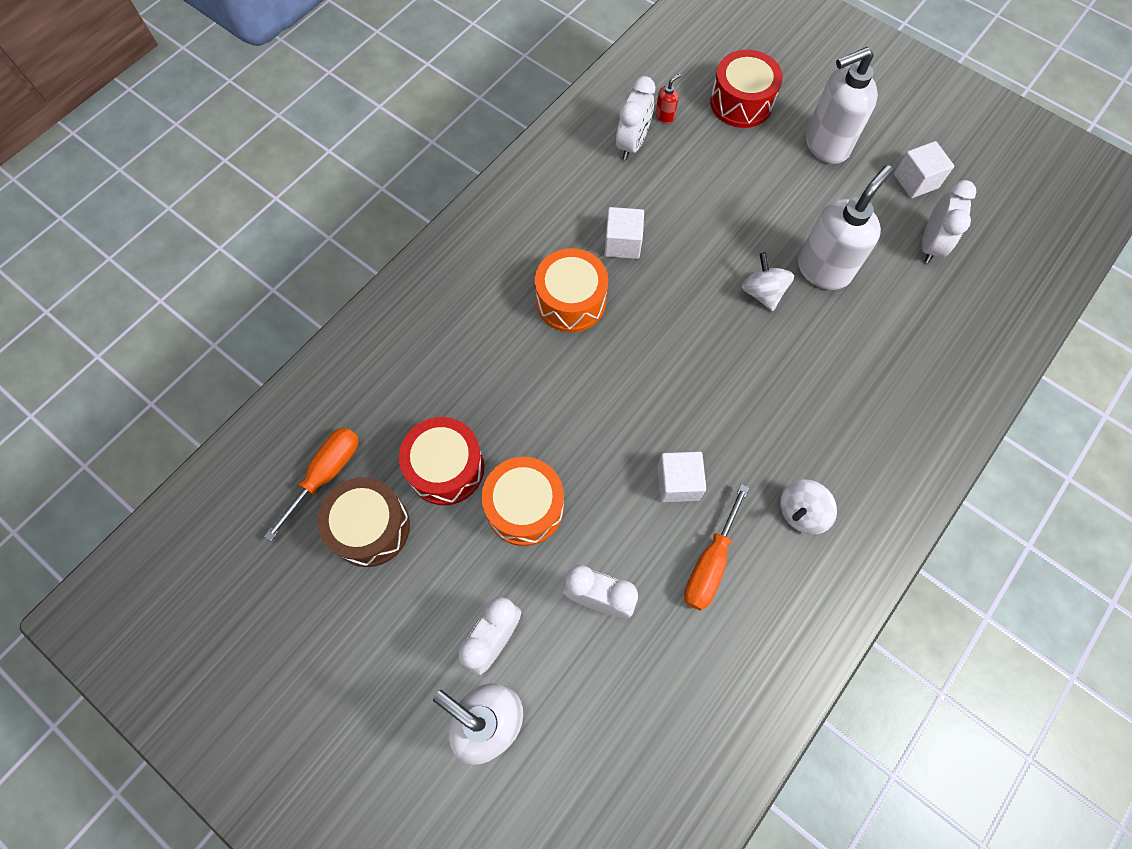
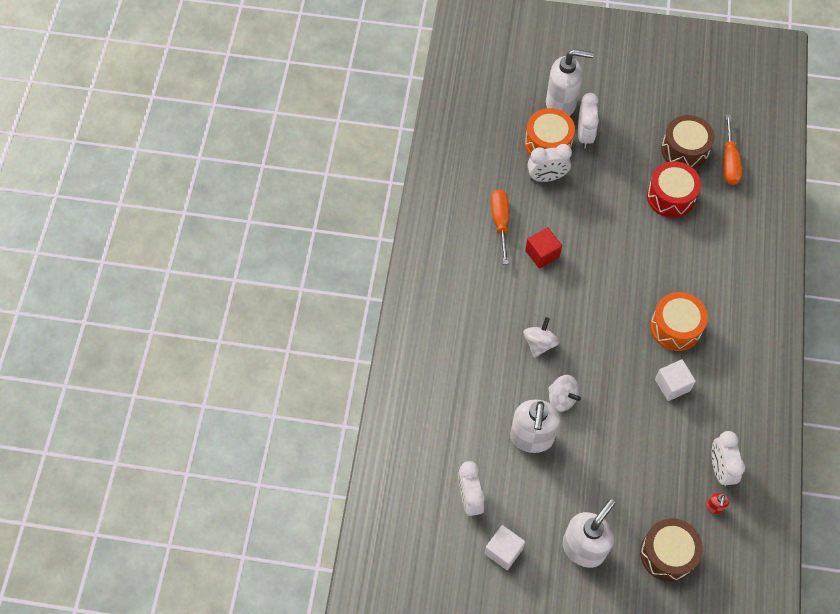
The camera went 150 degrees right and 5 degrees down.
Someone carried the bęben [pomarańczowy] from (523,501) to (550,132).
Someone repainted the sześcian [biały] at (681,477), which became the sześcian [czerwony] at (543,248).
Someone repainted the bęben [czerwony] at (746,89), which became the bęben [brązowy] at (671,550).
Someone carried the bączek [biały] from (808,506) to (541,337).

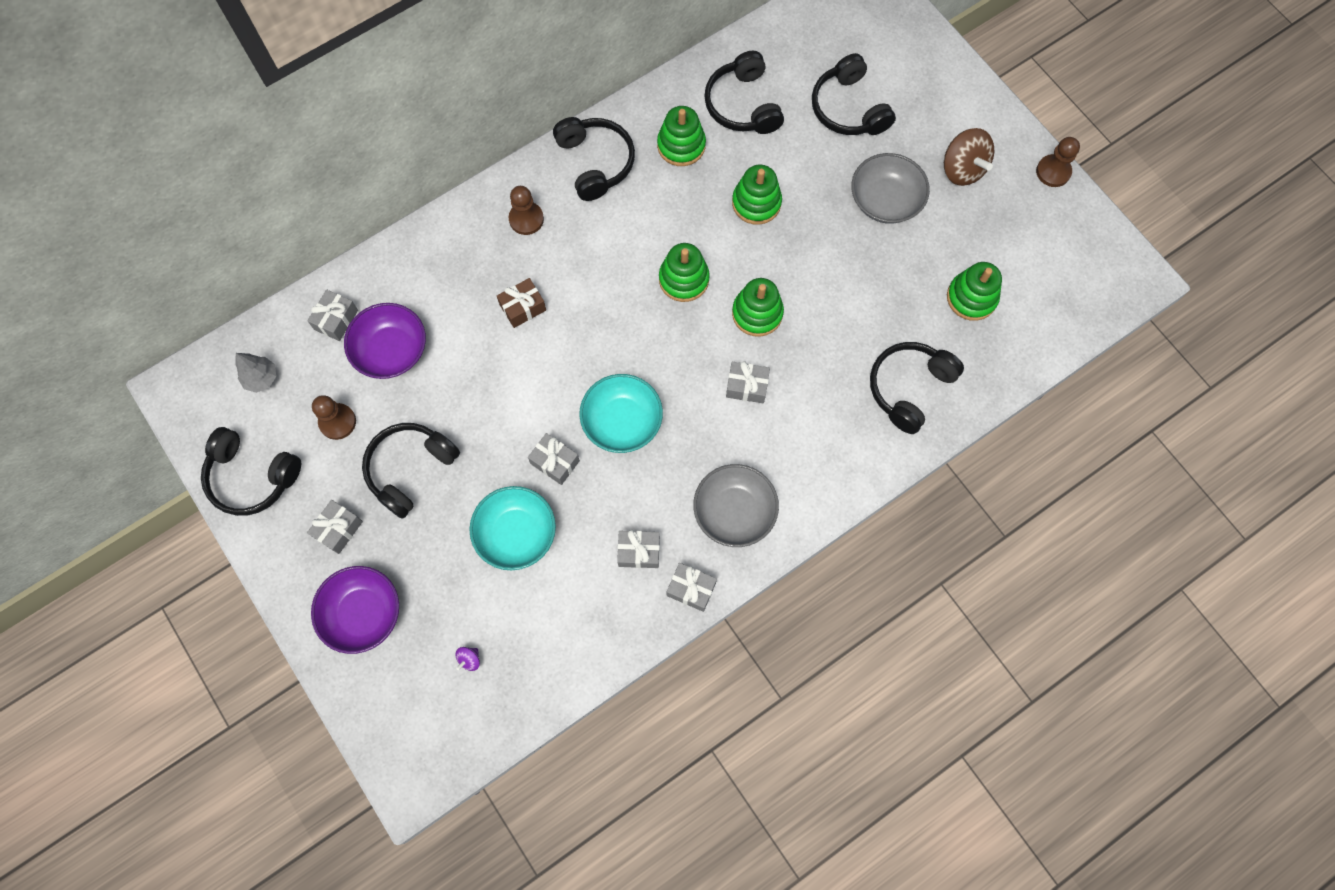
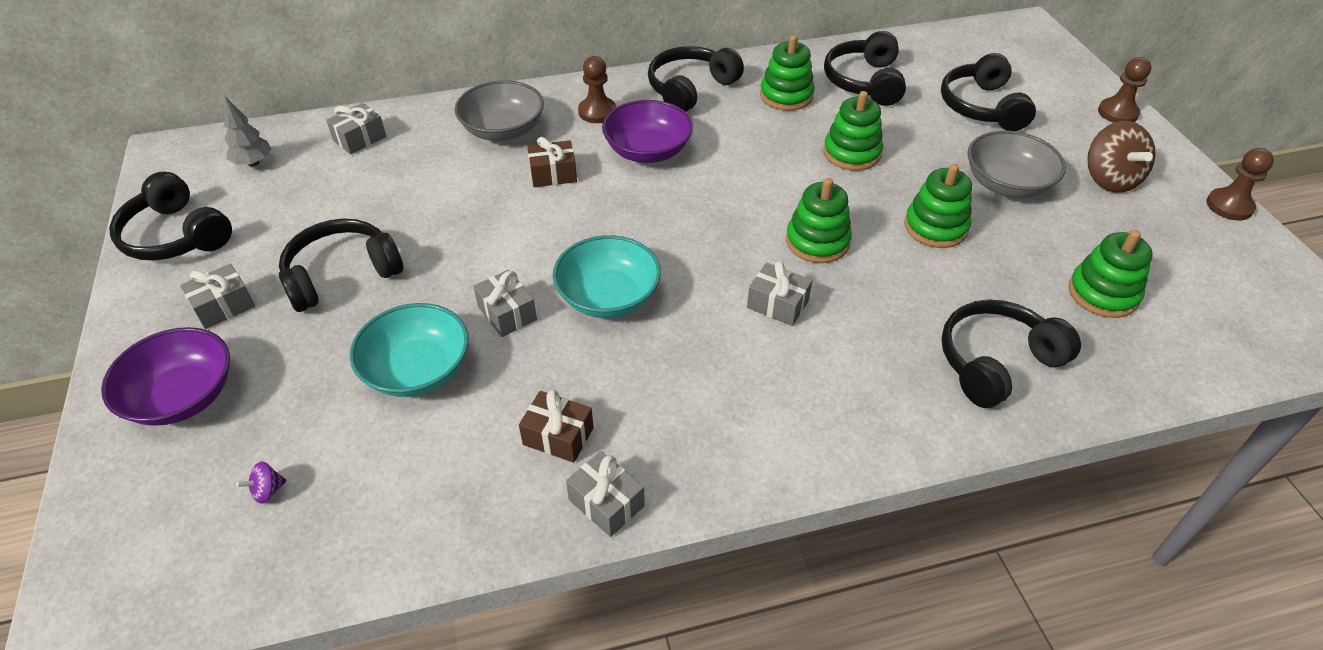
The camera went 20 degrees right and 25 degrees down.
Someone carried the pionek [brązowy] from (334,417) to (1124,90).
Someone carried the miska [fioletowy] from (385,341) to (647,131).
Someone rotated the słuchawki [czarny] at (594,159) by 135 degrees counterclockwise.
Someone repainted the prezent [szary] at (638,549), which became the prezent [brązowy] at (556,426).
Someone carried the zabawka nakładanka [zielony] from (684,272) to (938,206).
Someone carried the miska [szary] from (736,505) to (499,110).

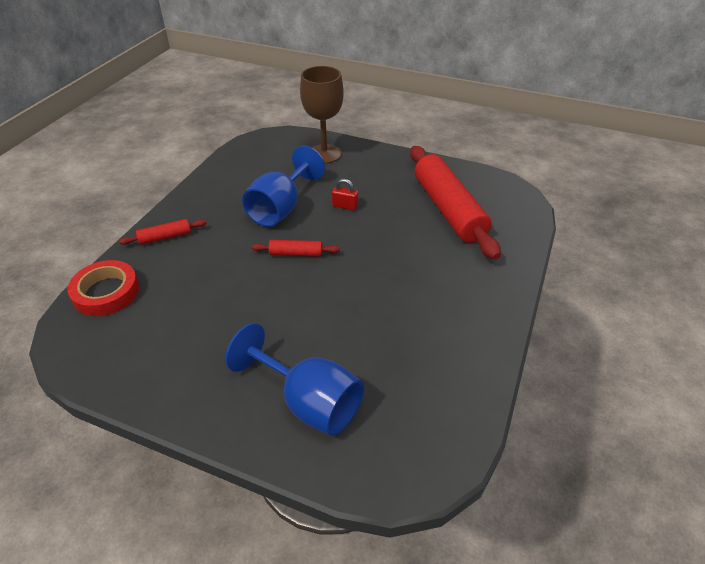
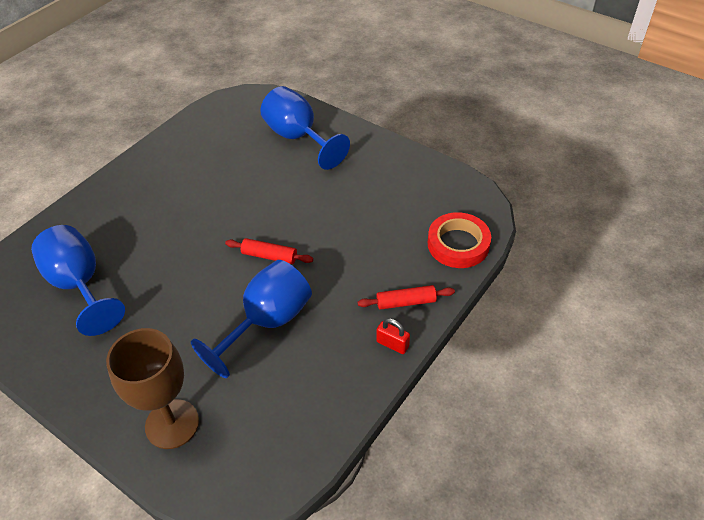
The camera went 165 degrees left and 5 degrees up.
Someone carried the kłódka [czerwony] from (345,194) to (393,336).
Someone swapped the wałek do ciasta [czerwony] at (455,203) for the kielich [niebieski] at (78,280).

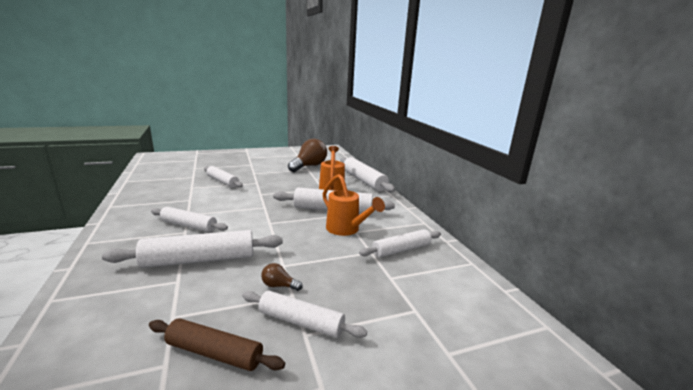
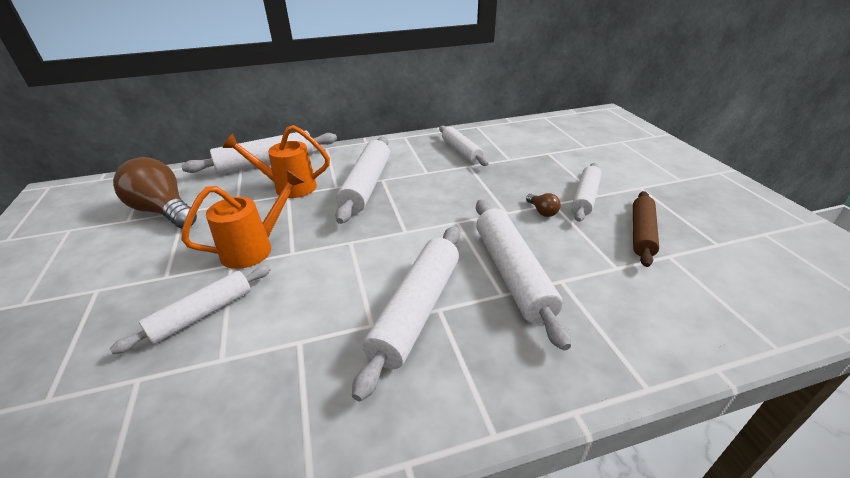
The camera went 85 degrees left and 15 degrees up.
Someone scaled the wałek do ciasta [biały] at (189,219) by 1.52.
Someone rotated the żarówka [brązowy] at (282,277) by 45 degrees counterclockwise.
Someone carried the konewka [pomarańczowy] from (354,205) to (242,219).

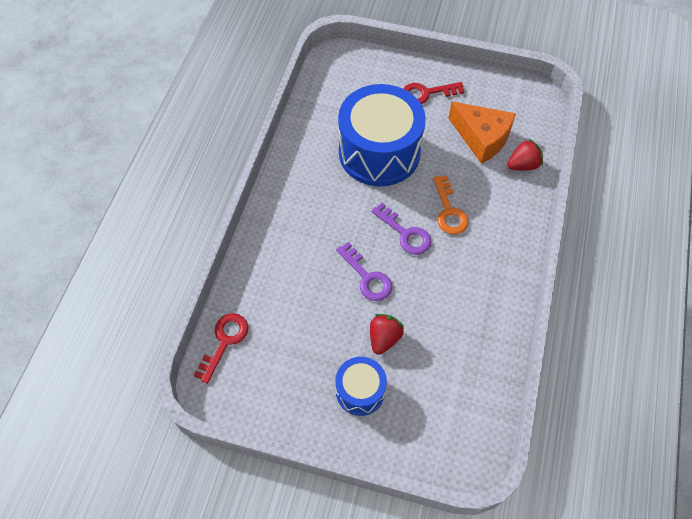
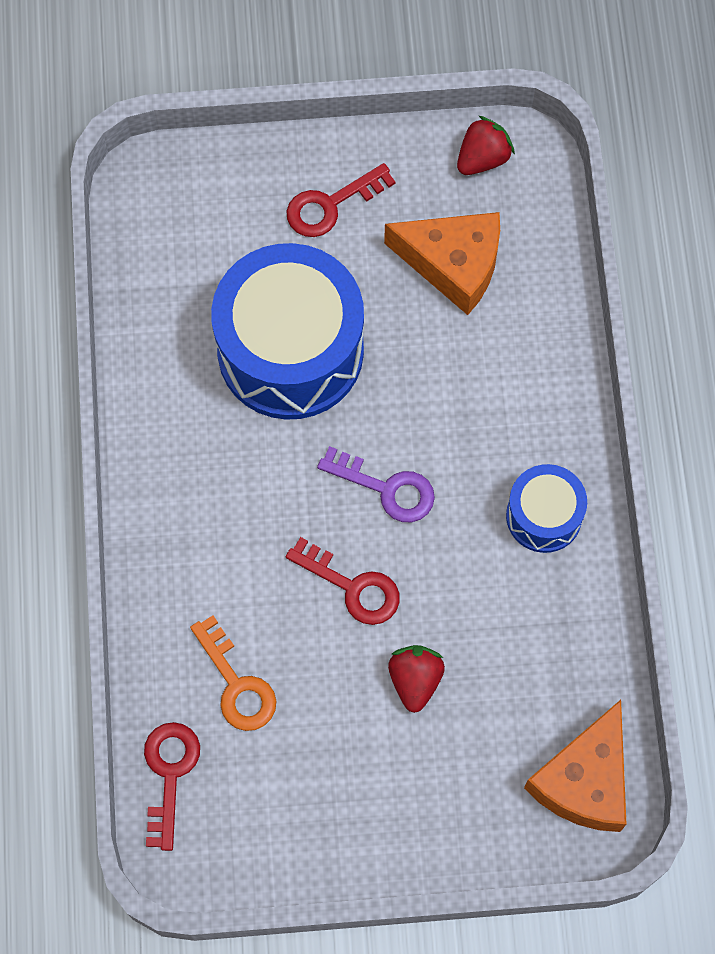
The camera went 20 degrees left and 10 degrees up.
Someone carried the bęben [niebieski] from (361,386) to (546,508).
Someone repainted the klucz [fioletowy] at (364,271), which became the klucz [czerwony] at (343,581).
Someone carried the klucz [pomarańczowy] from (451,205) to (233,673).
Someone carried the truskawka [czerwony] from (525,154) to (486,145).
Someone put down the ser [pomarańczowy] at (575,766).

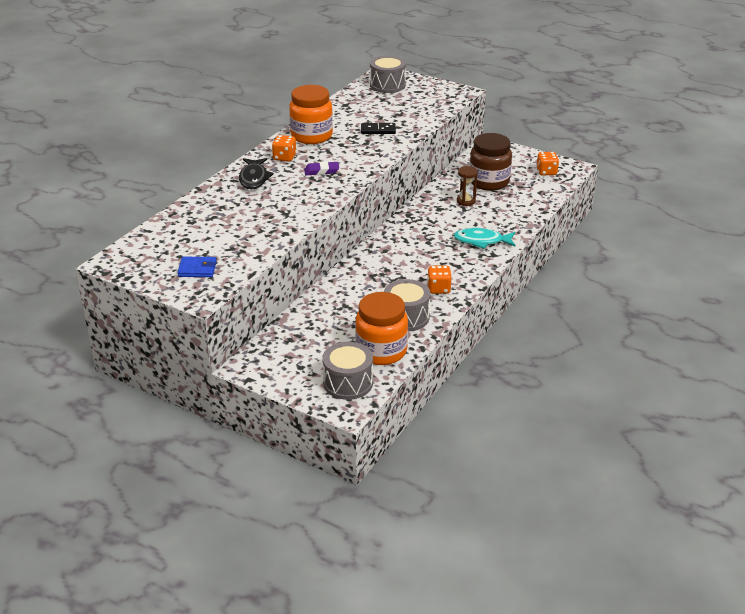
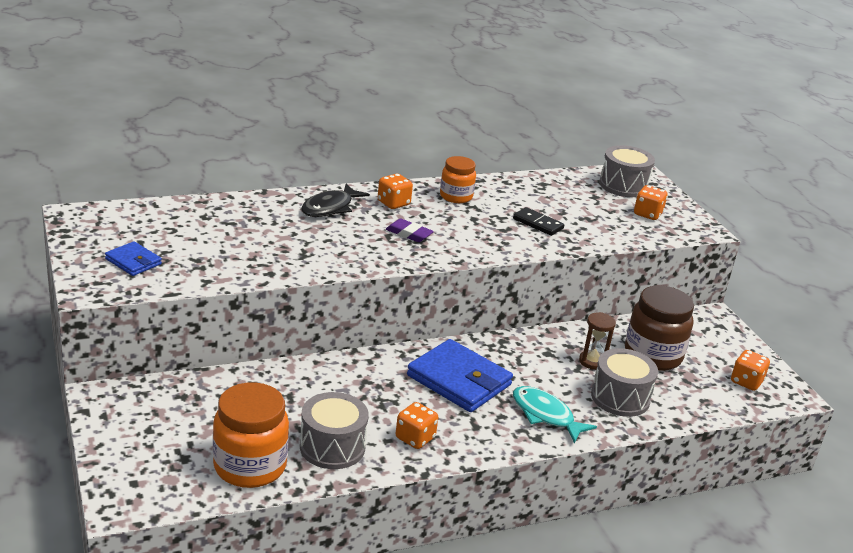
The camera went 35 degrees right and 5 degrees down.
Someone scaled the słoik [pomarańczowy] at (311,114) by 0.61.
Someone carried the bęben [szary] from (348,371) to (624,382).
Someone put down the portfel [niebieski] at (460,375).
Someone put down the kostka do gry [pomarańczowy] at (651,202).

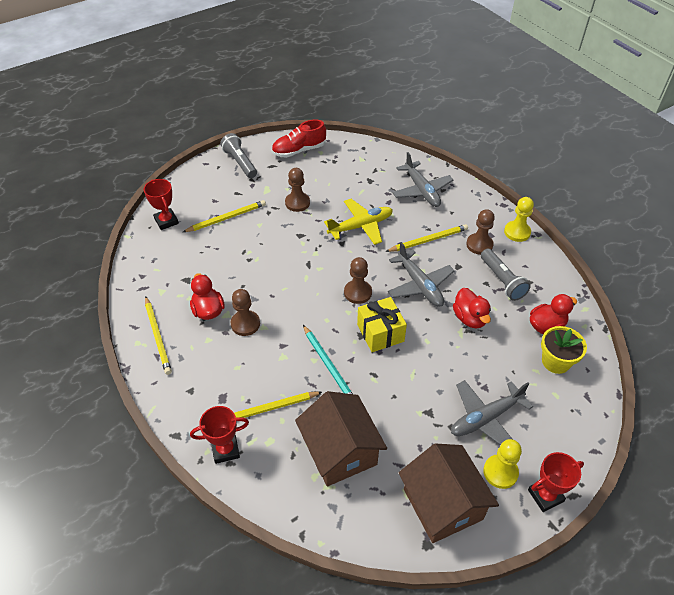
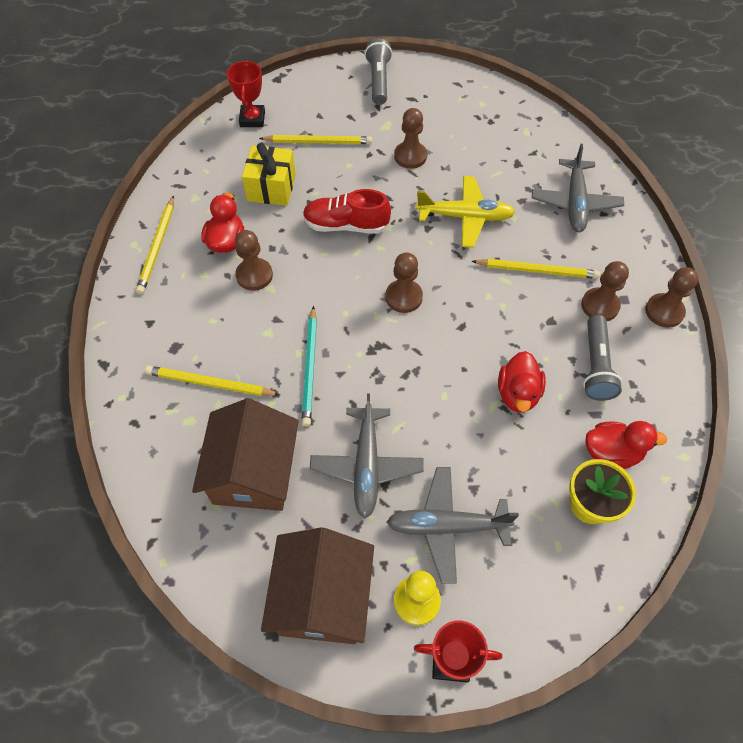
The camera went 30 degrees right and 10 degrees up.
Someone took away the puchar [czerwony] at (219,435).
Someone carried the but [czerwony] from (299,138) to (347,211).
Someone carried the prezent [żółty] from (382,324) to (269,174).
Someone carried the samolot [szary] from (421,274) to (367,456).
Someone repainted the pionek [żółty] at (519,219), which became the pionek [brązowy] at (671,297).

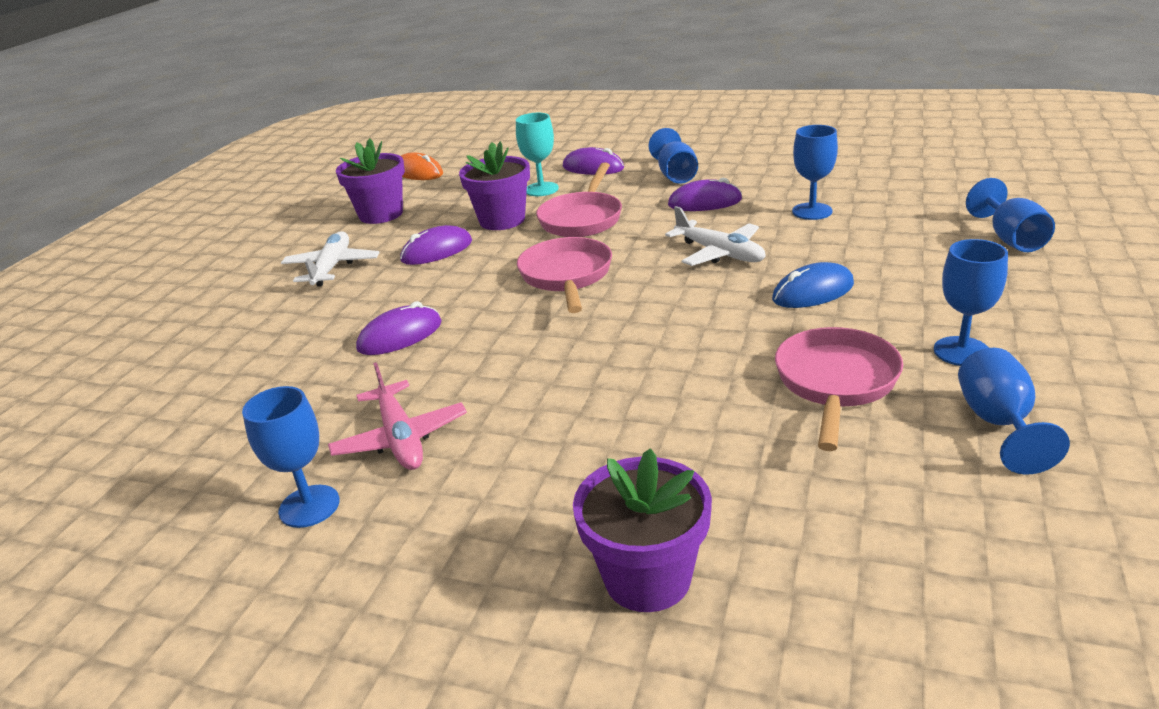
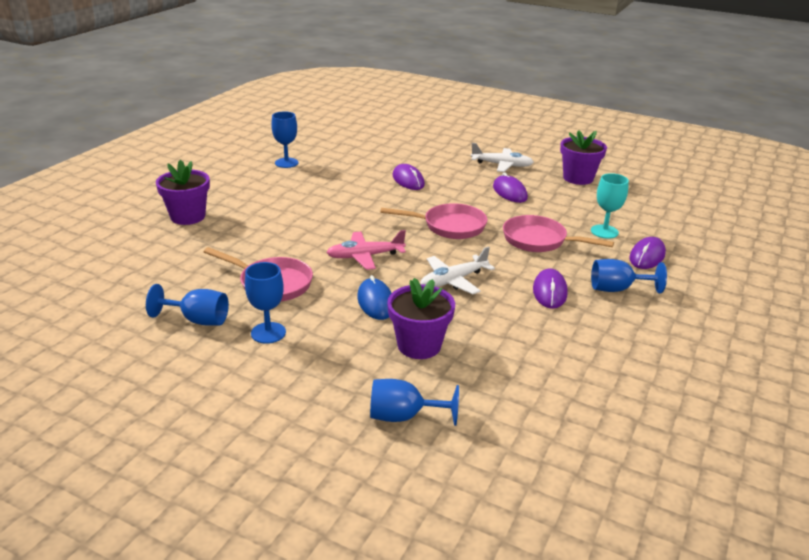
The camera went 95 degrees right and 0 degrees up.
Someone carried the samolot [różowy] from (397,416) to (366,250).
Someone took away the myszka [pomarańczowy] at (422,166).
Someone carried the doniczka [fioletowy] from (494,185) to (421,318).
Someone took away the kielich [niebieski] at (815,172).

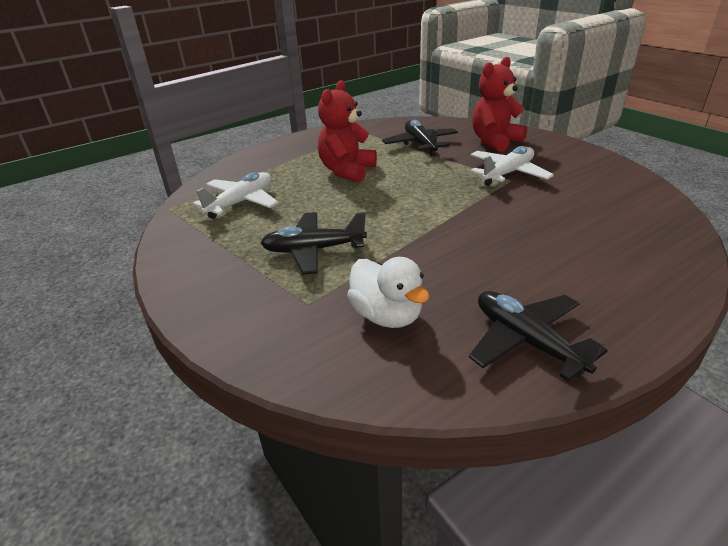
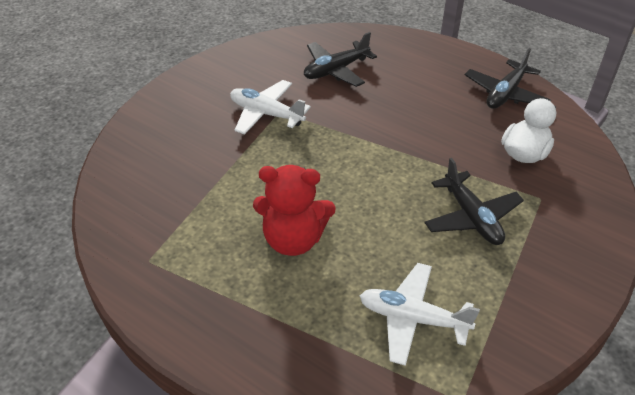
The camera went 110 degrees left and 10 degrees up.
Someone carried the samolot [czarny] from (420,138) to (340,59).
Someone took away the miś [czerwony] at (499,104).

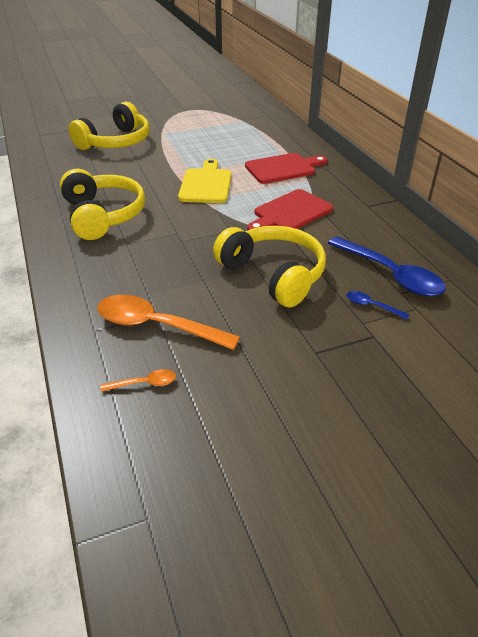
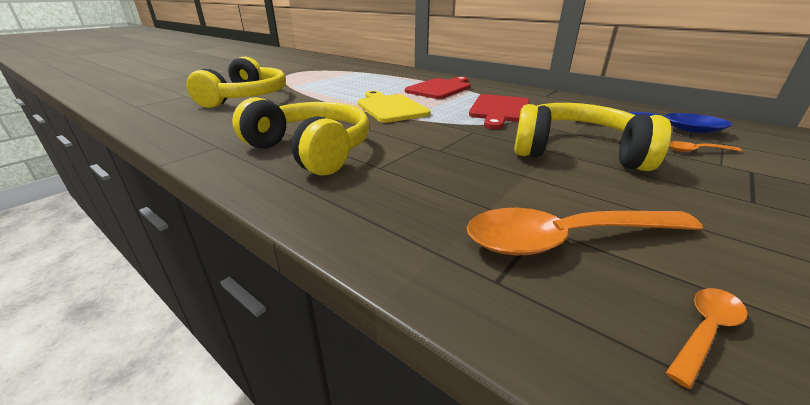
The camera went 30 degrees left and 10 degrees down.
Someone repainted the łyżka [niebieski] at (377,305), which became the łyżka [pomarańczowy] at (705,146).

